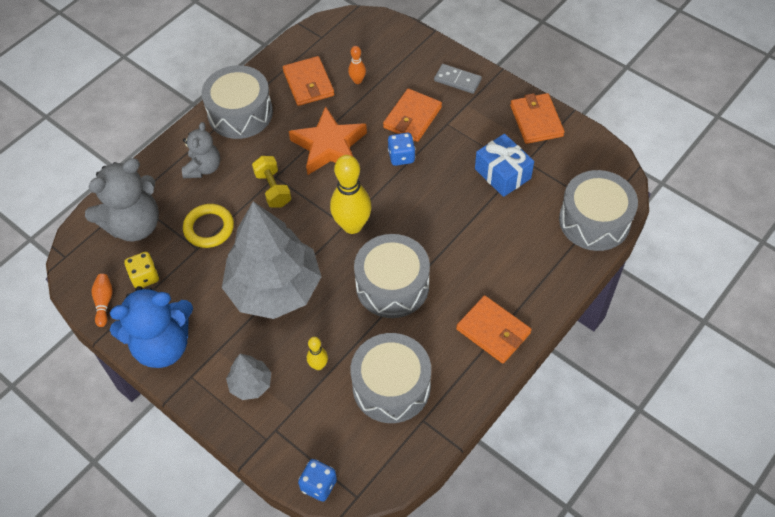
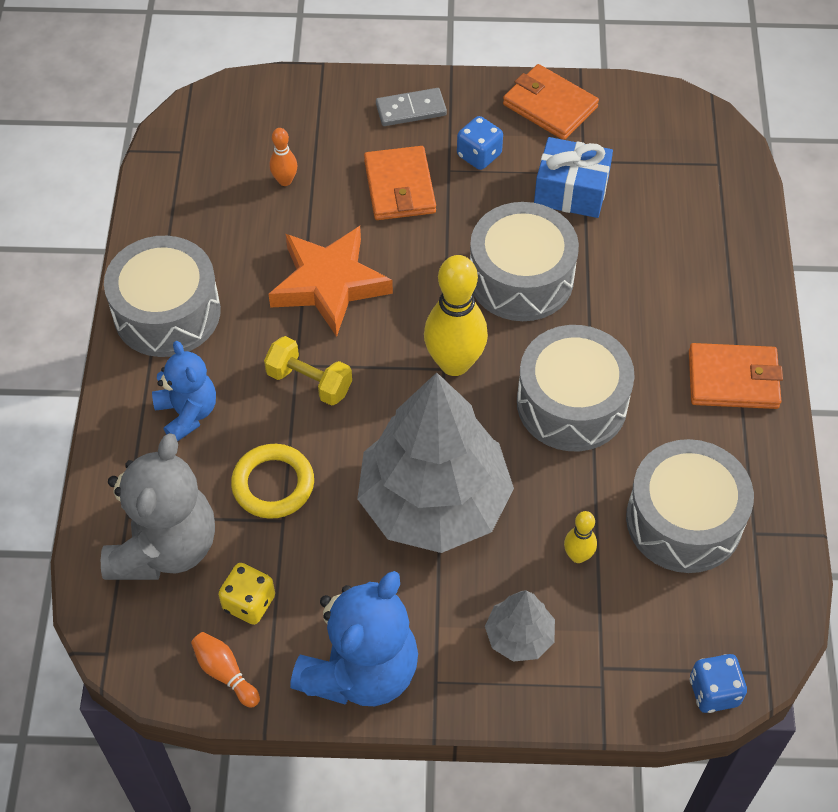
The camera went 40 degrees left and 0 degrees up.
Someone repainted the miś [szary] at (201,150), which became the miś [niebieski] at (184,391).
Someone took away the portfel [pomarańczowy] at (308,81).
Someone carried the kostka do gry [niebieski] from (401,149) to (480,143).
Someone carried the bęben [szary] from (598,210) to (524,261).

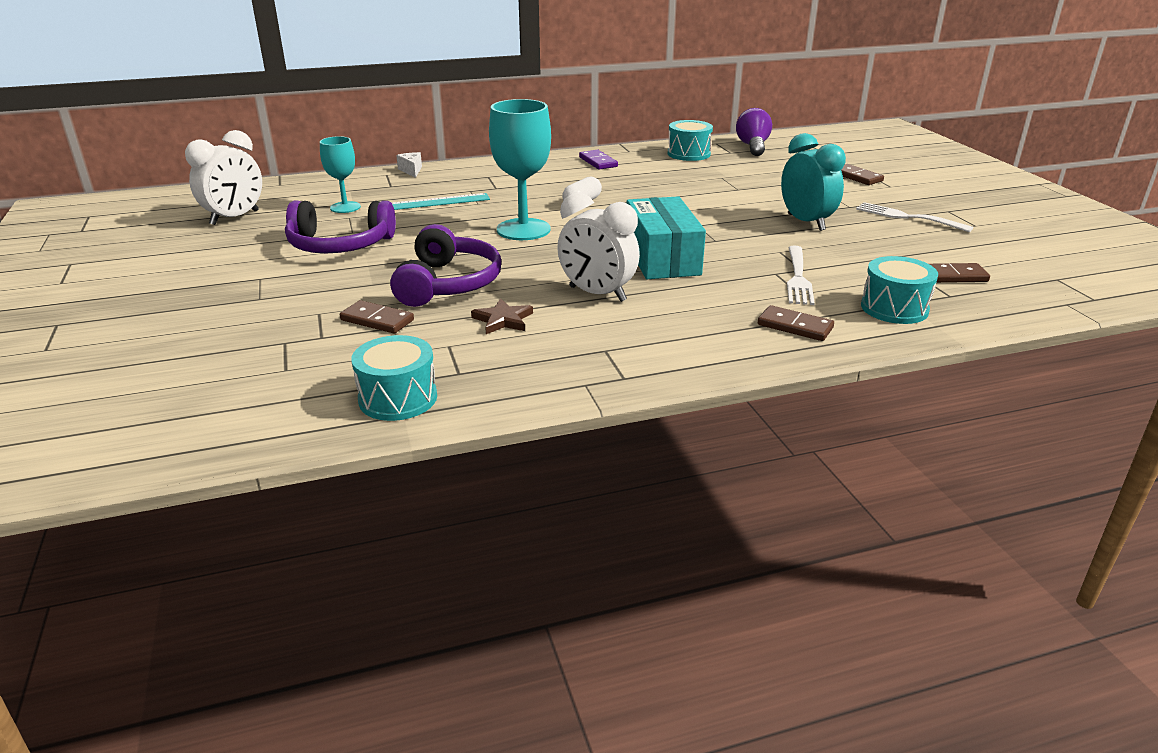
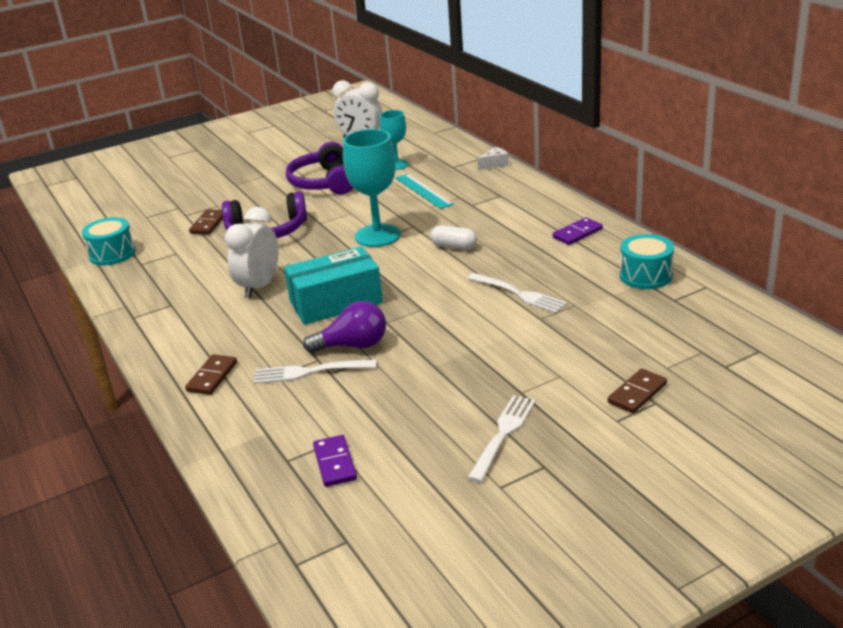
The camera went 80 degrees right and 0 degrees up.
Someone took away the gwiazda [brązowy] at (502,316).
Someone carried the żarówka [fioletowy] from (754,132) to (344,327).
Someone took away the budzik [turkusowy] at (813,182).
Someone took away the bęben [turkusowy] at (899,290).
Someone repainted the kostka domina [brązowy] at (959,273), which became the kostka domina [fioletowy] at (335,461).
Someone put down the widelec [biały] at (517,293).

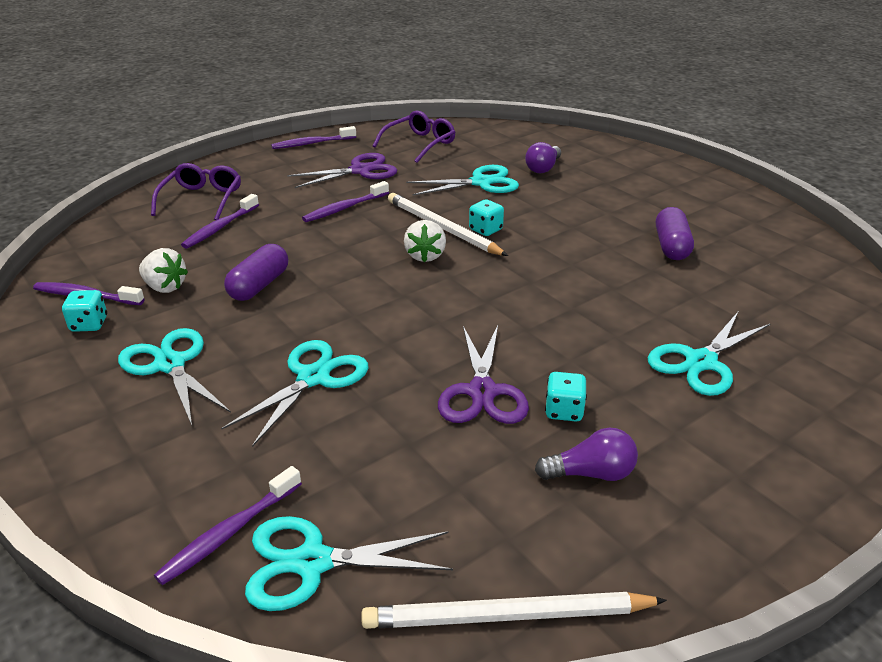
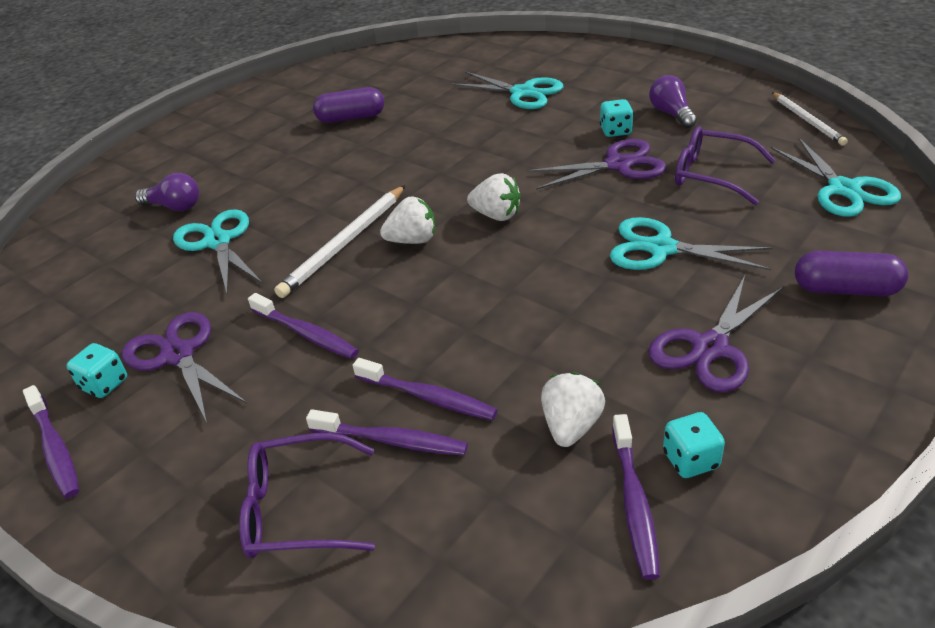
The camera went 100 degrees left and 5 degrees up.
Someone repainted the nożyczki [turkusowy] at (174,376), which became the nożyczki [fioletowy] at (715,334).
Someone carried the szczoteczka do zębów [fioletowy] from (228,525) to (425,389).
Someone carried the kapsułka [fioletowy] from (256,272) to (851,273).
Someone scaled the ołówek [biały] at (514,610) by 0.66.
Someone carried the okulary [fioletowy] from (414,137) to (725,165).
Someone carried the kostka do gry [turkusowy] from (486,217) to (97,370).
Someone put down the truskawka [biały] at (494,197).

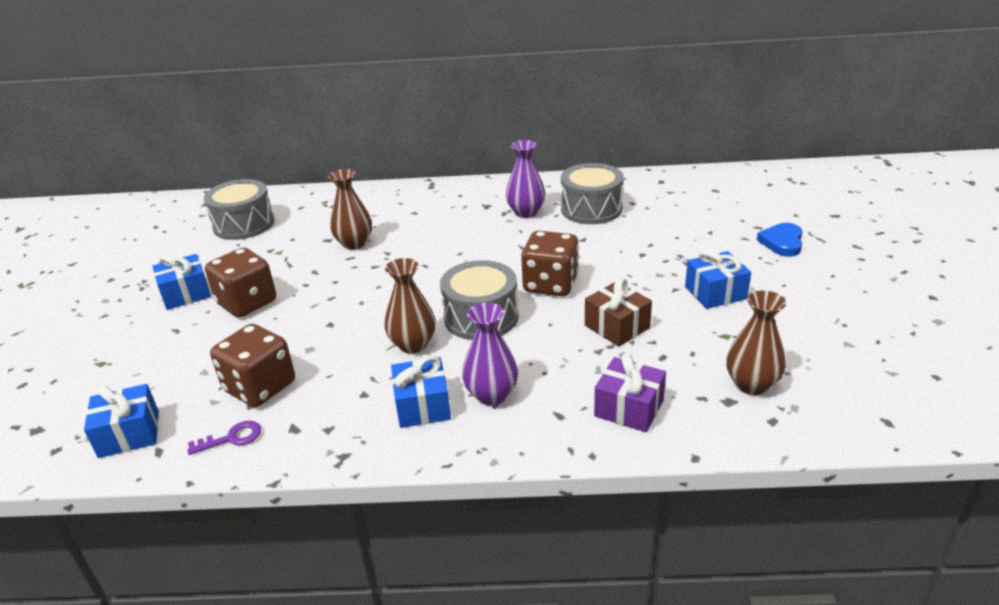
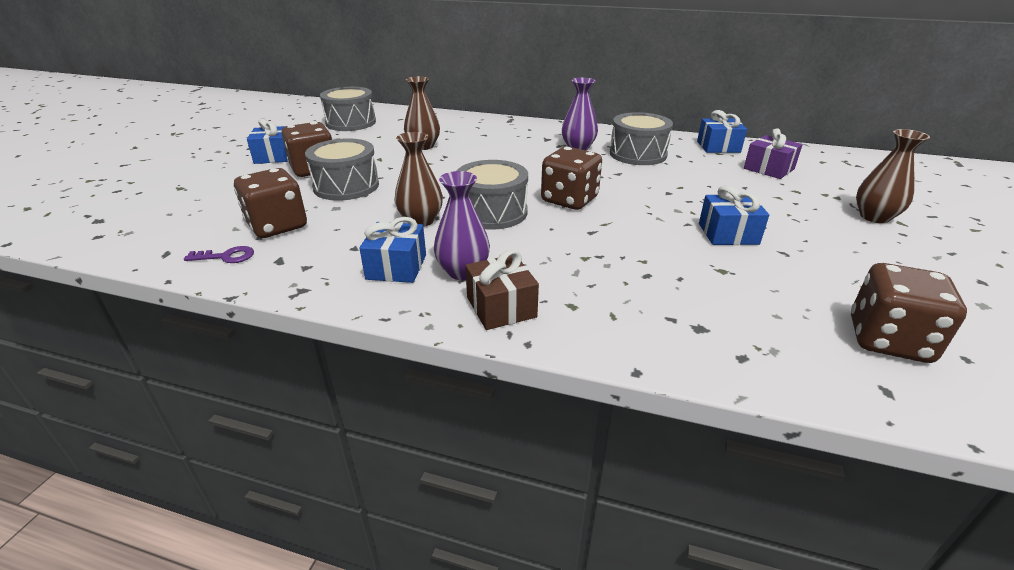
The camera went 15 degrees right and 0 degrees up.
Someone carried the prezent [niebieski] from (121,421) to (722,131).
Someone carried the prezent [brązowy] from (618,312) to (502,289).
Someone carried the prezent [fioletowy] from (630,392) to (773,153).
Someone carried the wazon [brązowy] from (756,342) to (893,176).
Someone took away the serce [niebieski] at (780,240).
Someone put down the bęben [szary] at (342,169).
Someone put down the kostka do gry [brązowy] at (909,313).

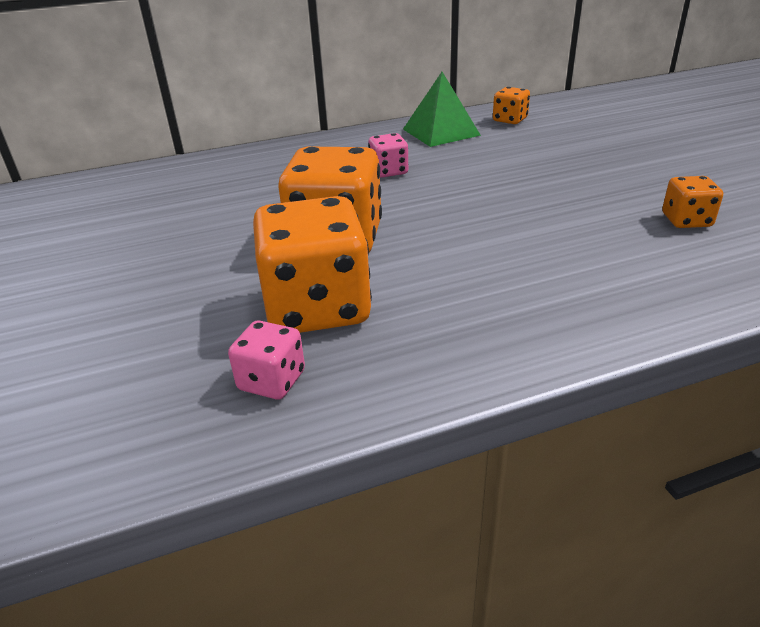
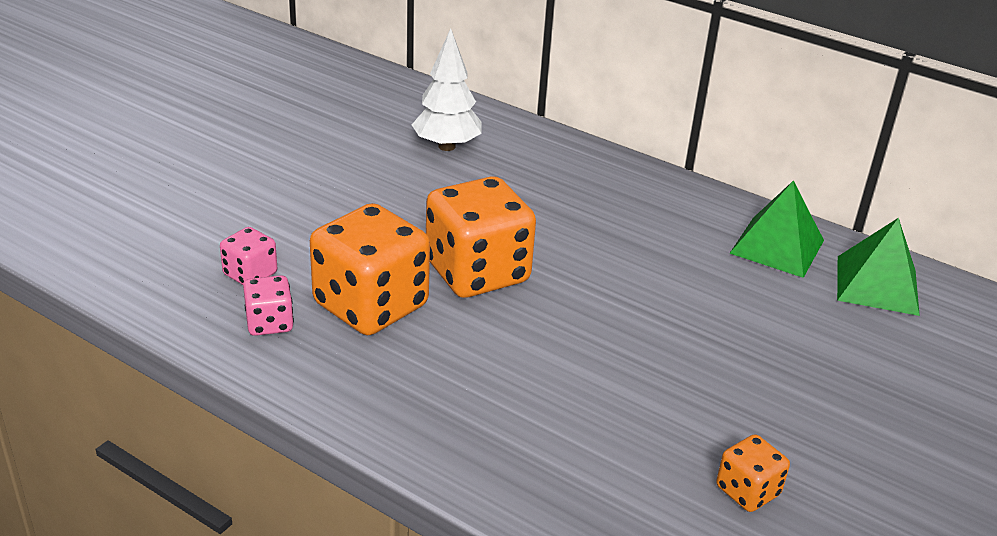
The camera went 50 degrees right and 0 degrees up.
Someone carried the kostka do gry [różowy] from (388,155) to (248,256).
Someone swapped the kostka do gry [pomarańczowy] at (511,105) for the piramida [zielony] at (878,267).
Someone put down the drzewko [biały] at (447,89).

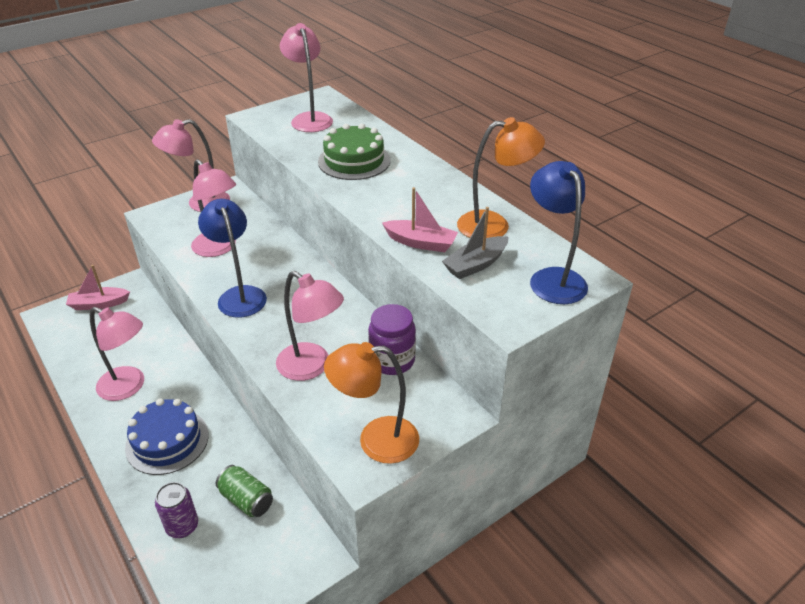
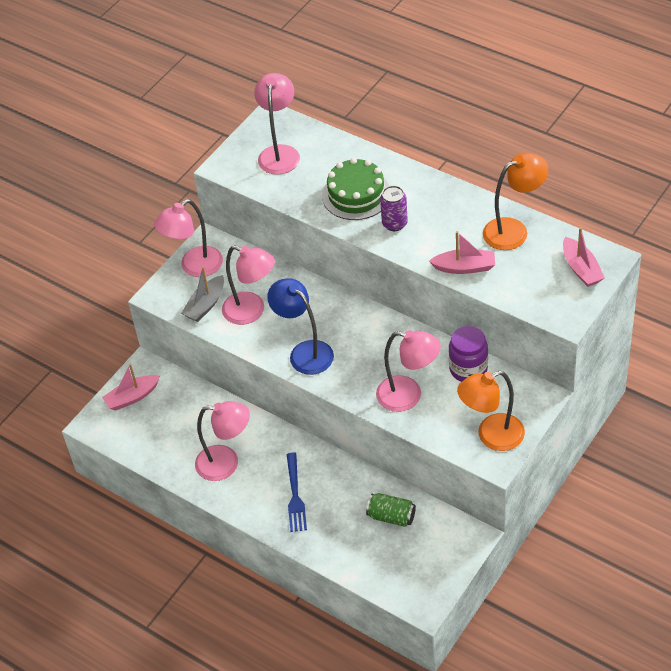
The camera went 15 degrees left and 10 degrees up.
Someone swapped the tort [niebieski] at (167,436) for the widelec [niebieski] at (296,492).
Someone carried the puszka [fioletowy] from (176,510) to (394,208).
Someone rotated the lampka [różowy] at (306,77) by 45 degrees clockwise.
Someone carried the łódka [szary] from (475,243) to (202,294).
Someone swapped the lampka [niebieski] at (559,232) for the łódka [różowy] at (584,257).

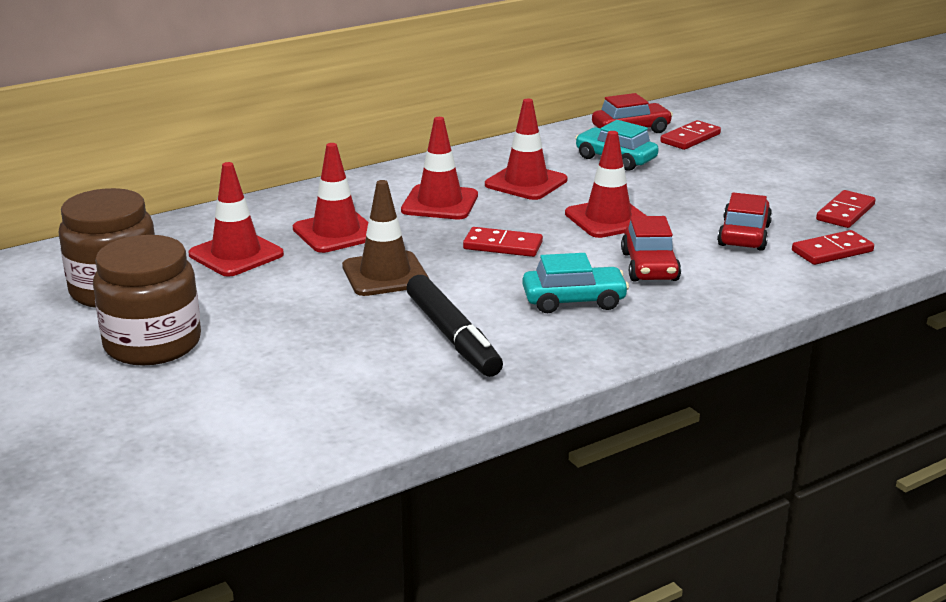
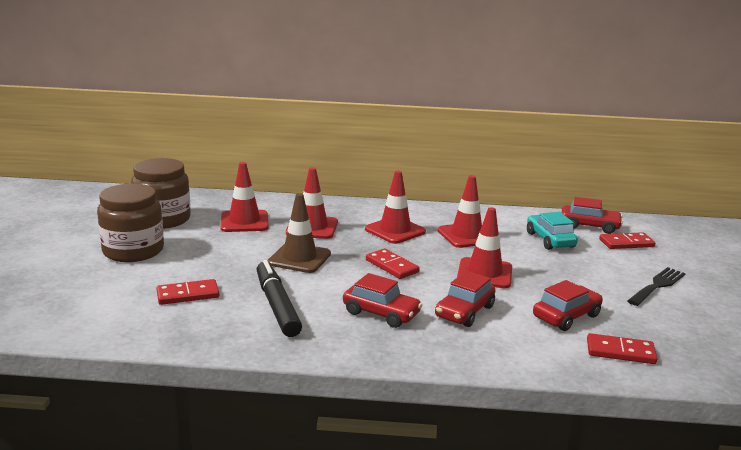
The camera went 35 degrees right and 5 degrees down.
Someone rotated the flamaster [czarny] at (454,326) by 150 degrees clockwise.
Someone repainted the samochód [turkusowy] at (575,283), which became the samochód [czerwony] at (382,300).
Someone carried the kostka domina [czerwony] from (846,209) to (188,292).
Someone put down the widelec [czarny] at (656,286).

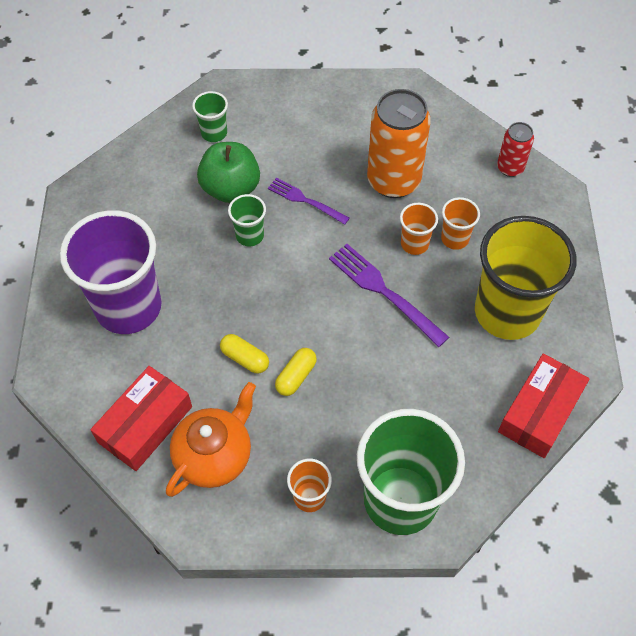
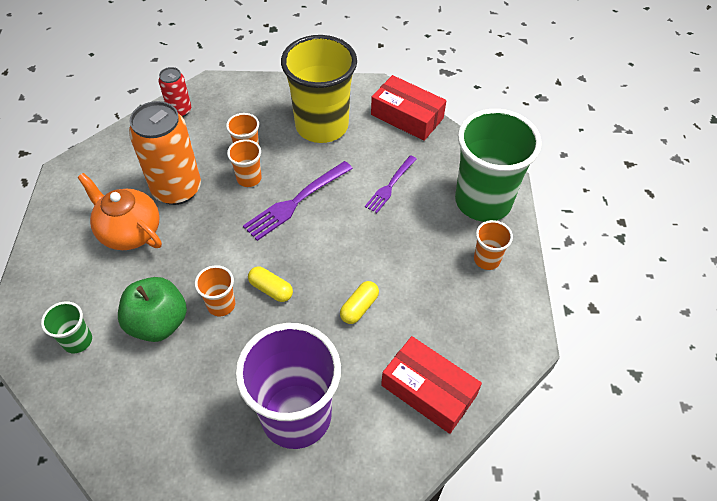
The camera went 90 degrees left and 5 degrees down.
Someone carried the imbryk [pomarańczowy] from (211,439) to (119,211).
Someone repainted the szklanka [zielony] at (247,220), which became the szklanka [pomarańczowy] at (215,290).
Someone carried the widelec [fioletowy] from (308,201) to (391,184).
Someone carried the kapsułka [żółty] from (296,372) to (270,284).

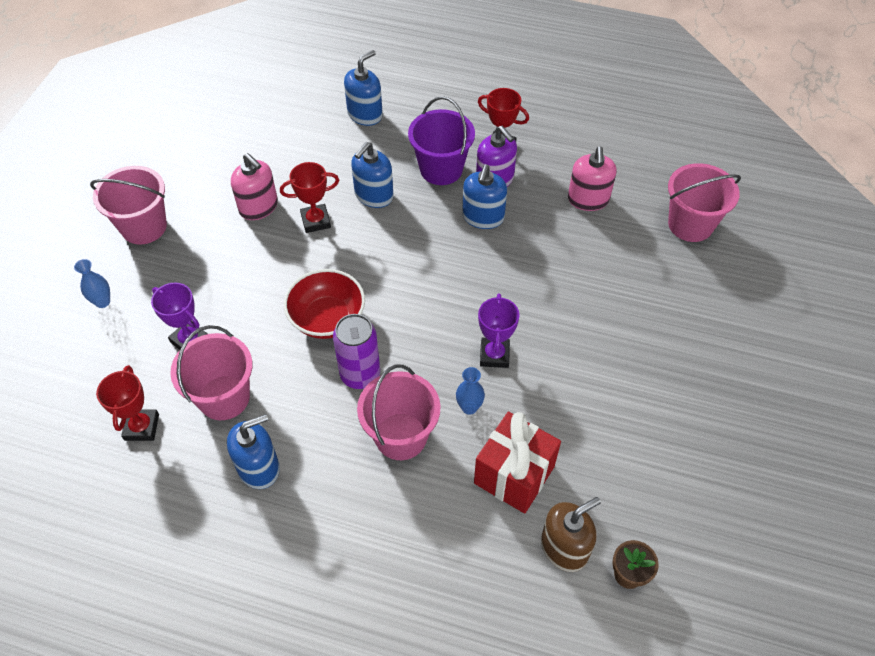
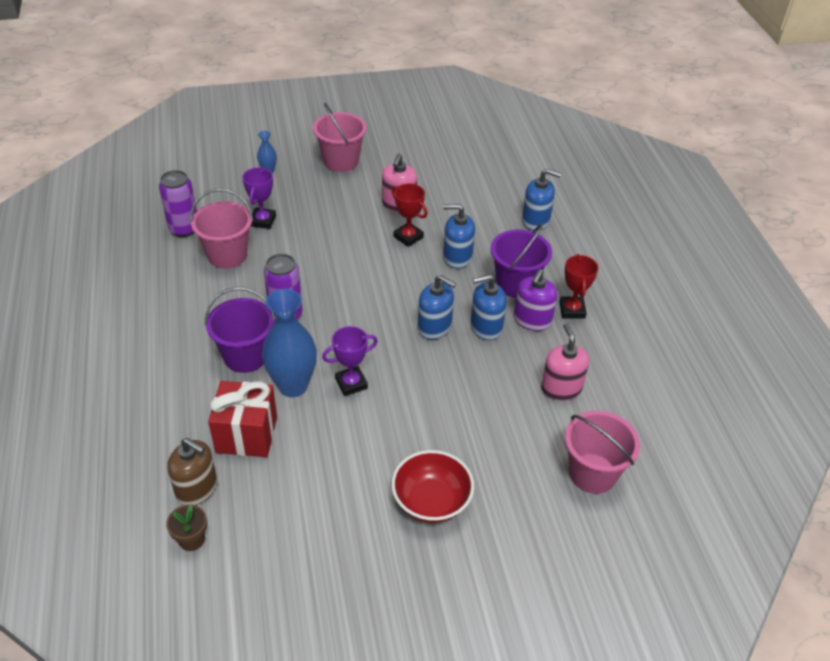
The camera went 60 degrees right and 10 degrees down.
Someone swapped the puchar [czerwony] at (127,403) for the puszka [fioletowy] at (178,203).
Someone carried the dozownik mydła [niebieski] from (253,451) to (437,307).
Someone carried the miska [czerwony] from (324,304) to (432,486).
Someone repainted the wiadro [różowy] at (398,412), which became the wiadro [fioletowy] at (240,330).
Someone scaled the wazon [niebieski] at (470,391) by 2.15.
Someone rotated the dozownik mydła [różowy] at (592,178) by 105 degrees clockwise.

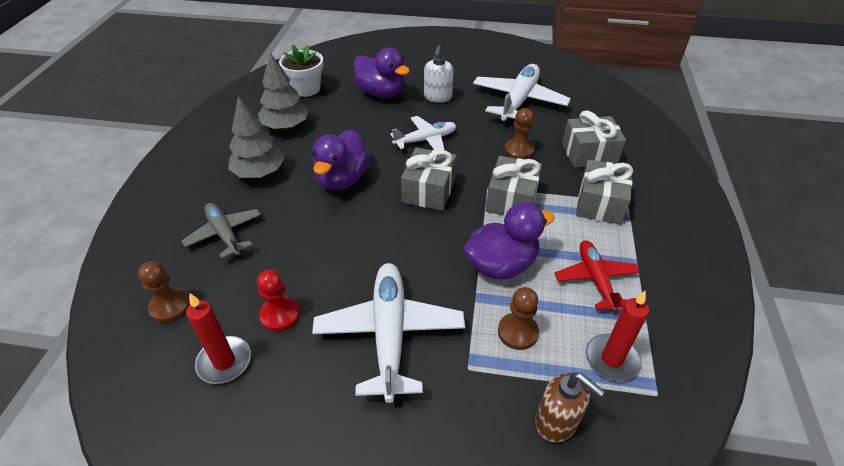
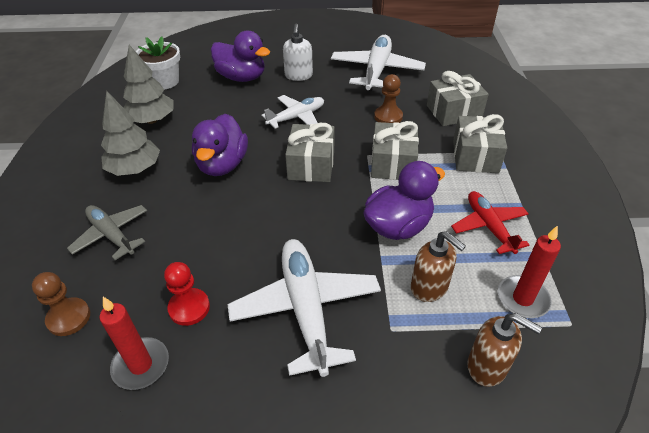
The camera went 10 degrees left and 0 degrees up.
Someone swapped the pionek [brązowy] at (518,318) for the dozownik mydła [brązowy] at (438,266).

